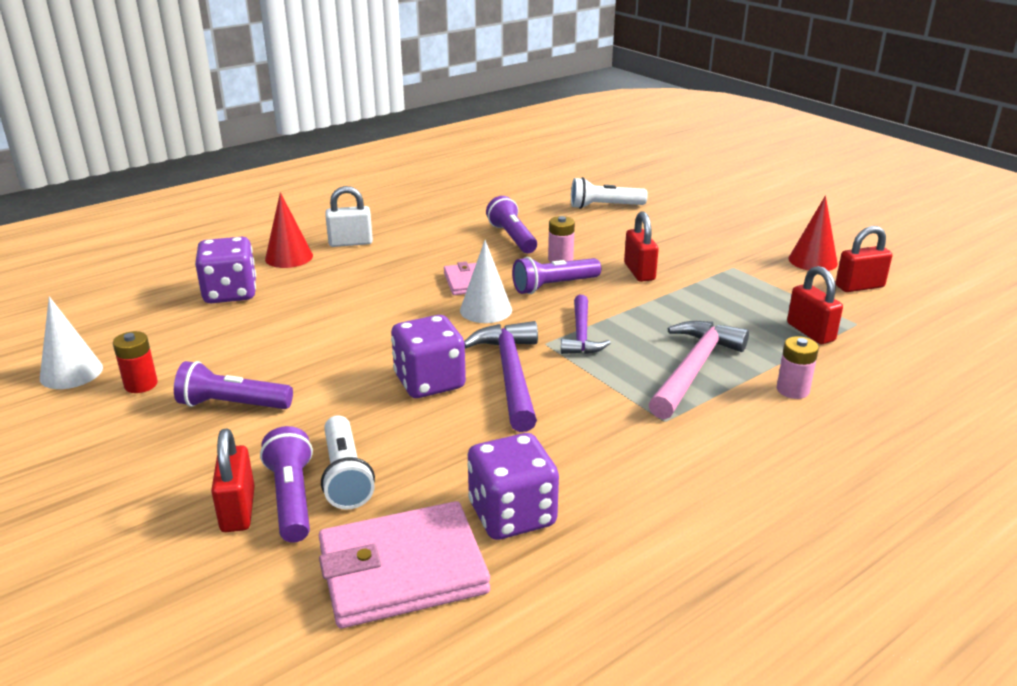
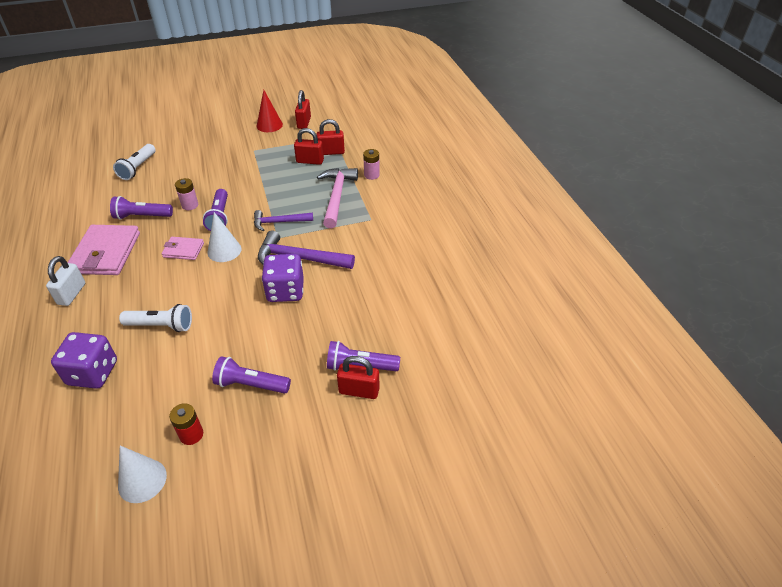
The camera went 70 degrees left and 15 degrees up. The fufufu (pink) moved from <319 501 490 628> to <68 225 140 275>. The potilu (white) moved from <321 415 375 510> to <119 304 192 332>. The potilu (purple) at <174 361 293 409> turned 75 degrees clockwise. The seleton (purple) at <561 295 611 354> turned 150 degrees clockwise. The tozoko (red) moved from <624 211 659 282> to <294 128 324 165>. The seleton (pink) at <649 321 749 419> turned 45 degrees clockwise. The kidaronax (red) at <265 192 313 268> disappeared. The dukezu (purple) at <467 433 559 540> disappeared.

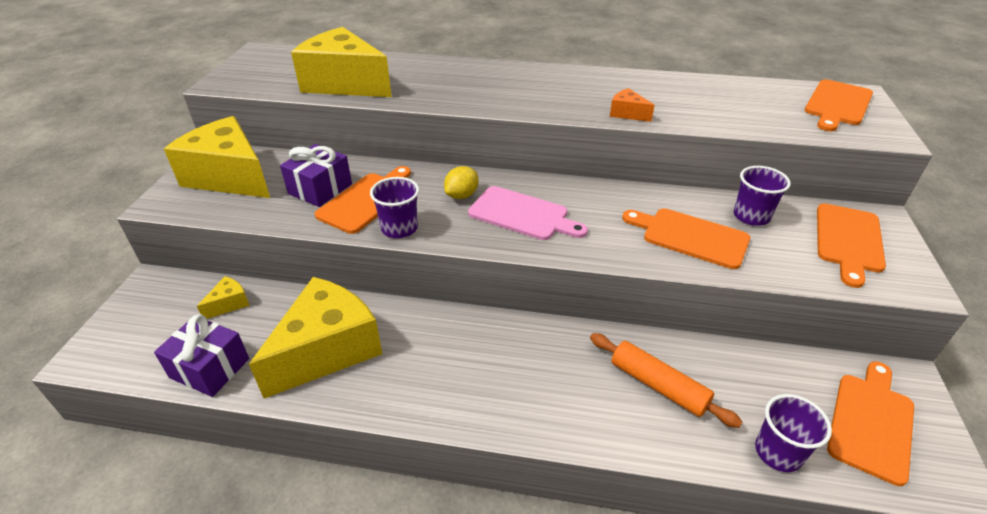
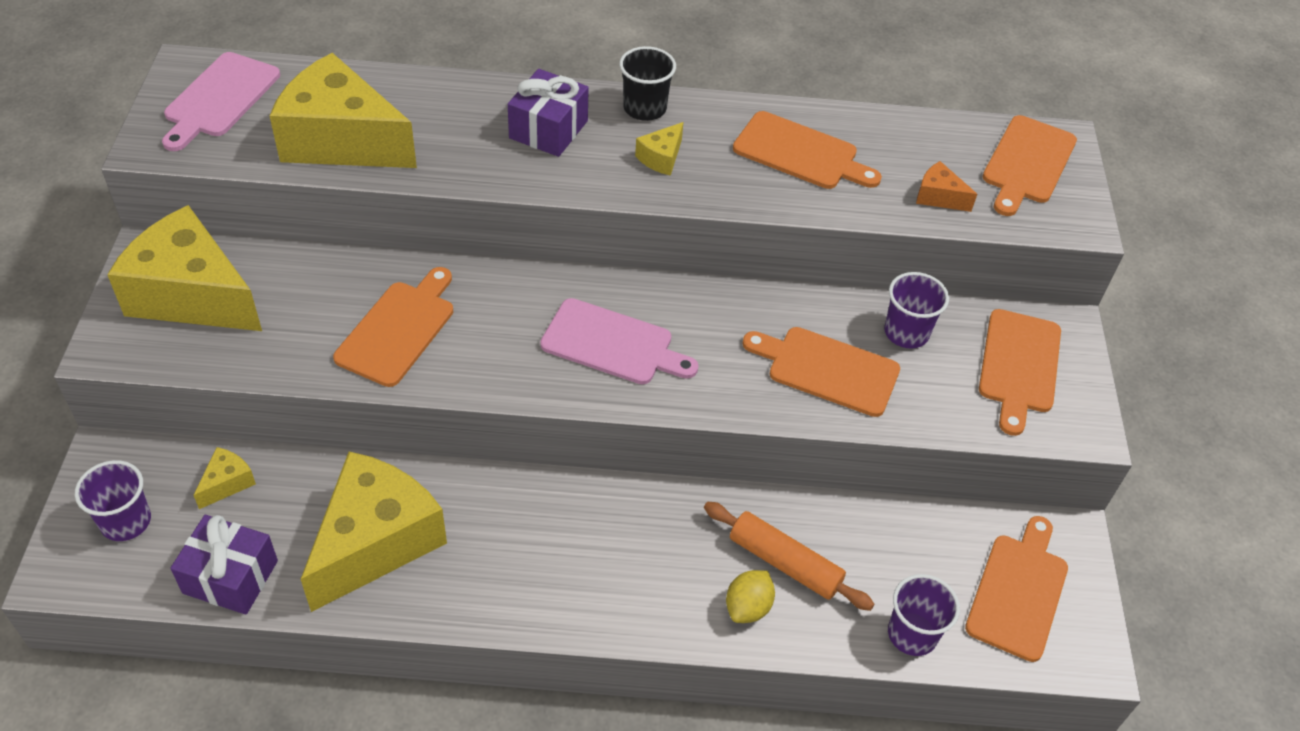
The camera went 10 degrees left and 10 degrees up. The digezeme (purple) moved from <370 177 419 238> to <75 460 151 541>. The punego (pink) at <162 52 280 151> appeared. The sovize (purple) moved from <280 144 352 207> to <508 69 589 157>. The digezeme (black) at <619 46 676 121> appeared. The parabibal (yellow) at <635 122 684 176> appeared. The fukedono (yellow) moved from <444 166 478 199> to <726 570 775 623>. The punego (orange) at <733 111 882 189> appeared. The parabibal (orange) moved from <610 88 655 122> to <916 161 977 212>.

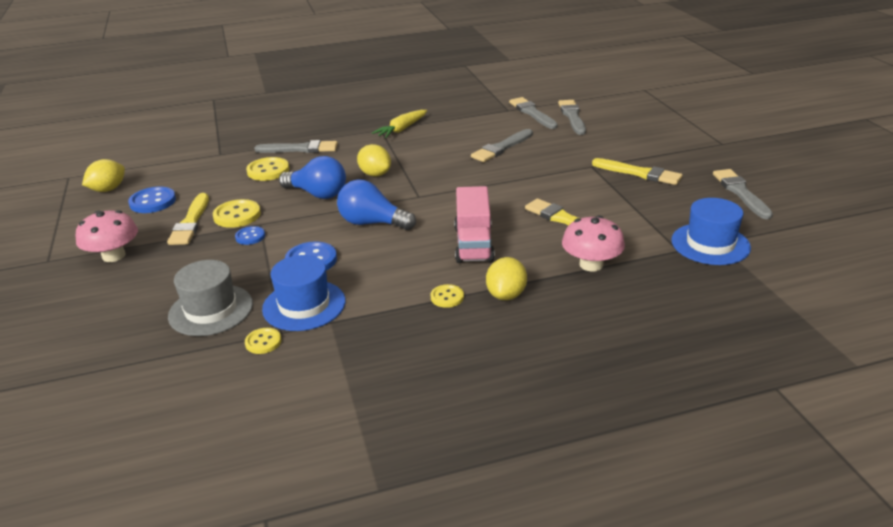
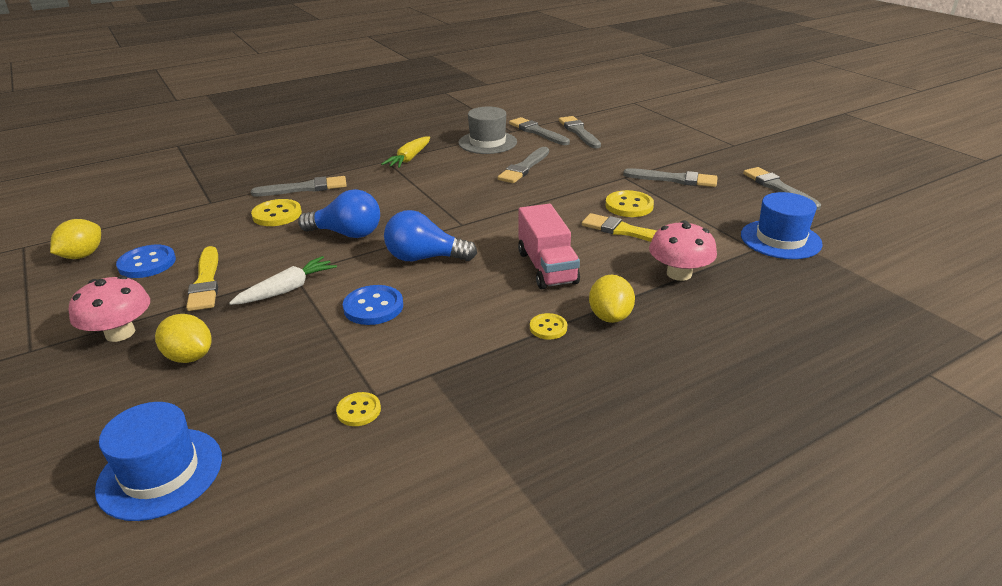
The camera went 15 degrees left and 0 degrees up. The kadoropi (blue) moved from <262 255 345 331> to <95 402 222 521>. The fukedono (yellow) moved from <357 144 391 176> to <155 314 211 363>. The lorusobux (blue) at <235 226 265 245> was replaced by the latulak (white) at <229 256 337 305>. The kadoropi (grey) moved from <168 260 253 336> to <459 106 517 154>. The lorusobux (yellow) moved from <213 199 261 228> to <605 190 654 217>. The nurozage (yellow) at <592 158 683 185> became the nurozage (grey) at <623 168 718 187>.

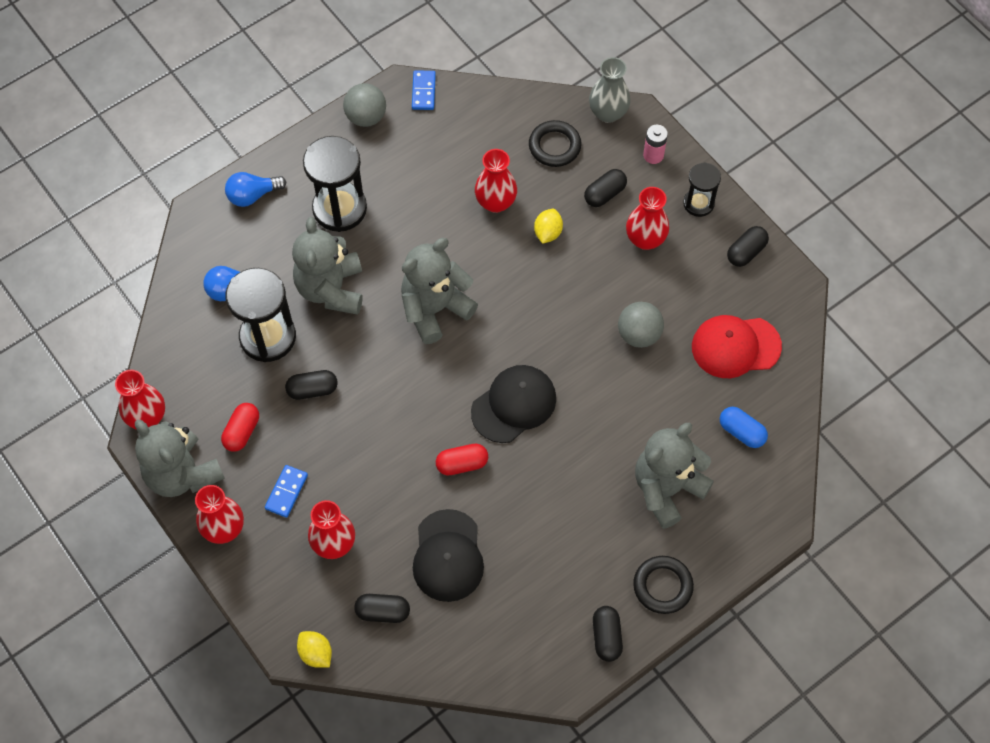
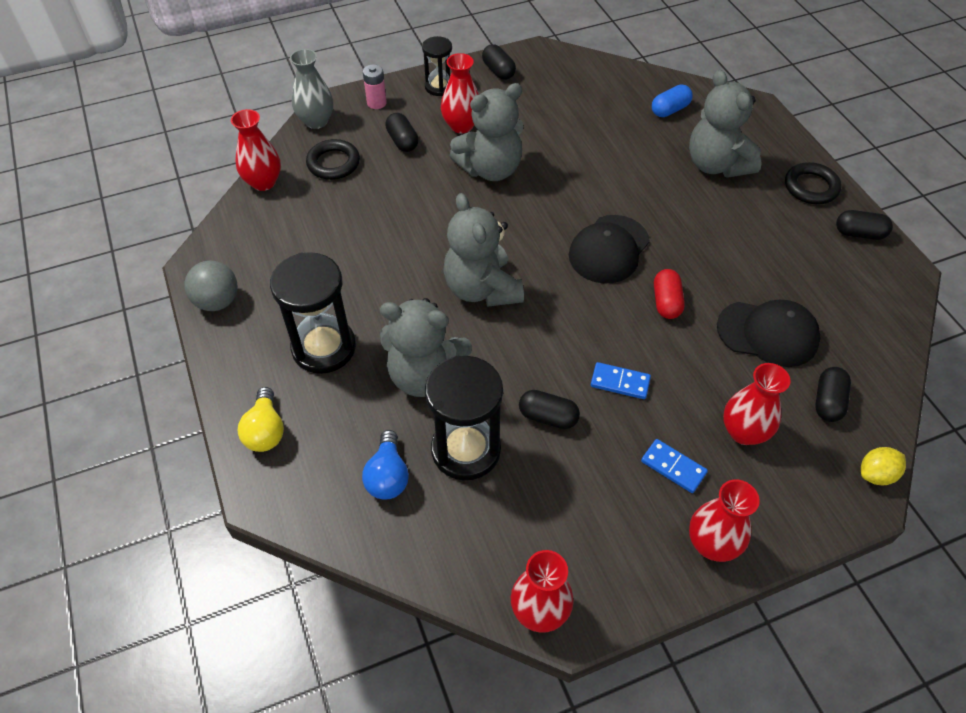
The camera went 75 degrees left and 10 degrees down. The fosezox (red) moved from <475 149 517 213> to <231 109 281 191>. The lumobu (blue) at <225 172 286 207> became the lumobu (yellow) at <238 387 284 452>. The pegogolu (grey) moved from <135 420 225 497> to <449 83 524 181>. The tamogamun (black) at <285 370 337 400> turned 75 degrees counterclockwise. The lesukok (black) at <471 365 556 443> turned 120 degrees counterclockwise. The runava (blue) moved from <412 70 436 110> to <591 362 651 399>. The tamogamun (red) at <221 403 259 452> disappeared. The fukedono (yellow) at <534 209 563 244> disappeared. The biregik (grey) at <618 302 664 348> disappeared. The lesukok (red) at <692 315 782 378> disappeared.

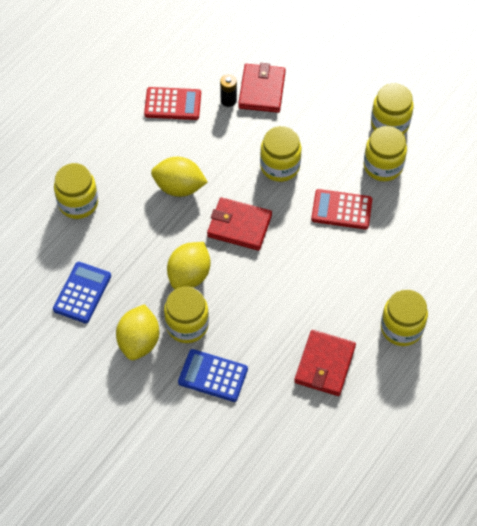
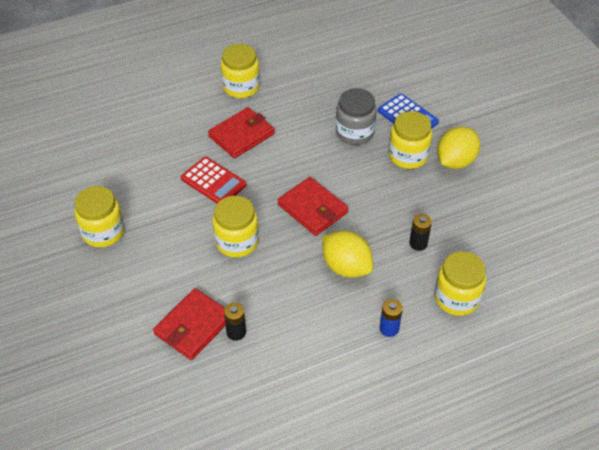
The camera went 150 degrees left and 10 degrees down. The fufufu (red) moved from <294 330 356 396> to <208 107 275 158>. The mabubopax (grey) at <336 88 377 145> appeared. The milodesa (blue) at <380 299 403 337> appeared. The milodesa (black) at <409 214 432 251> appeared. The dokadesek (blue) at <53 262 111 323> disappeared. The dokadesek (red) at <144 87 201 120> disappeared. The fukedono (yellow) at <167 242 210 289> disappeared. The mabubopax (yellow) at <364 126 407 181> disappeared.

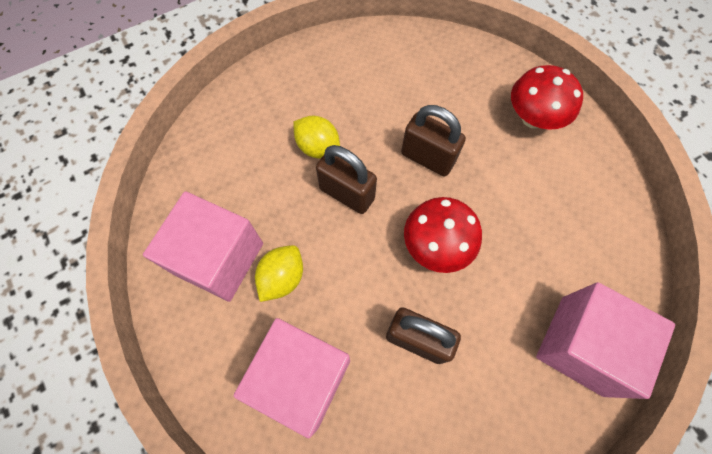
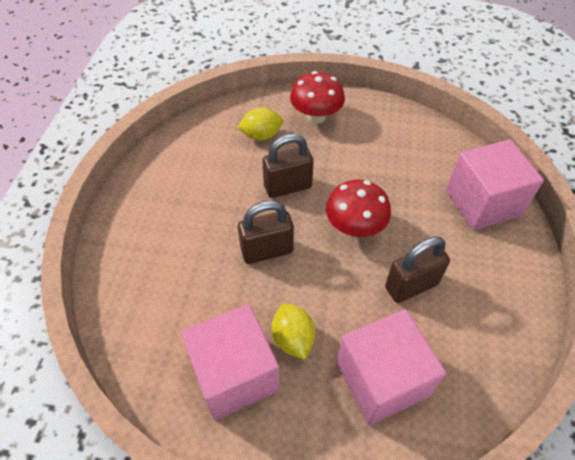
The camera went 50 degrees left and 15 degrees down. The fukedono (yellow) moved from <293 115 340 159> to <237 107 283 140>.

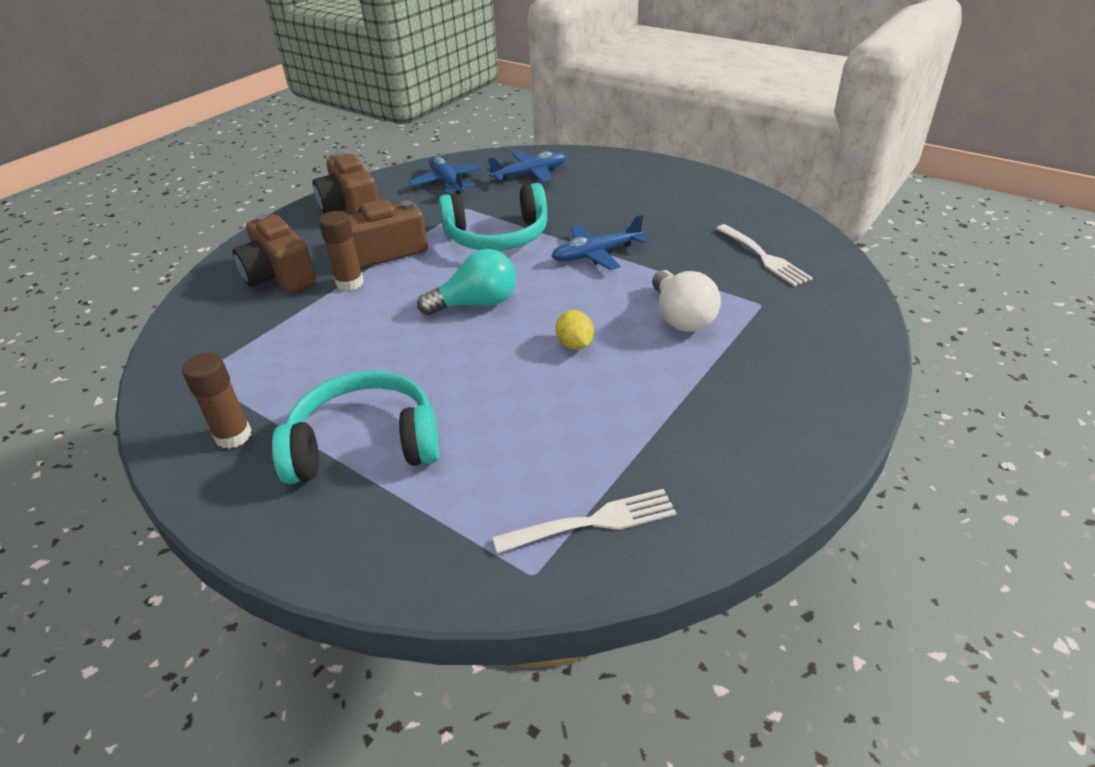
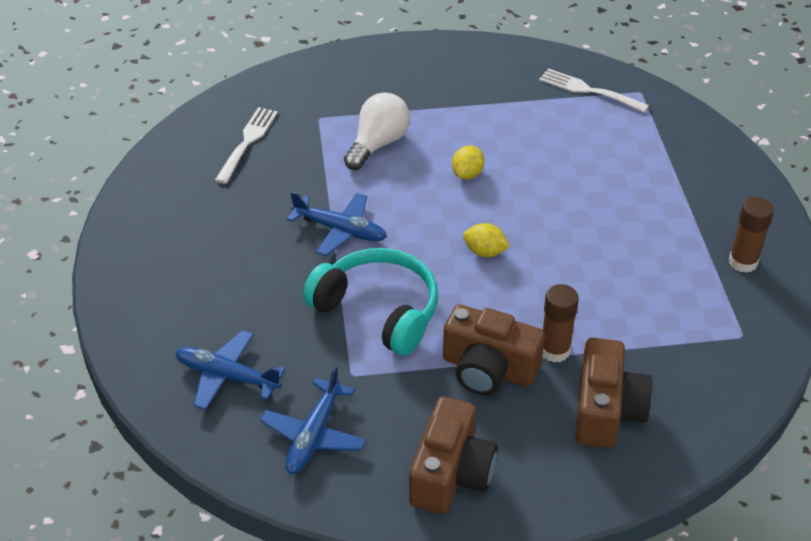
The camera went 135 degrees left and 5 degrees up. The lumobu (turquoise) at <417 249 516 315> was replaced by the fukedono (yellow) at <463 223 510 257>. The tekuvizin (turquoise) at <272 371 439 484> disappeared.

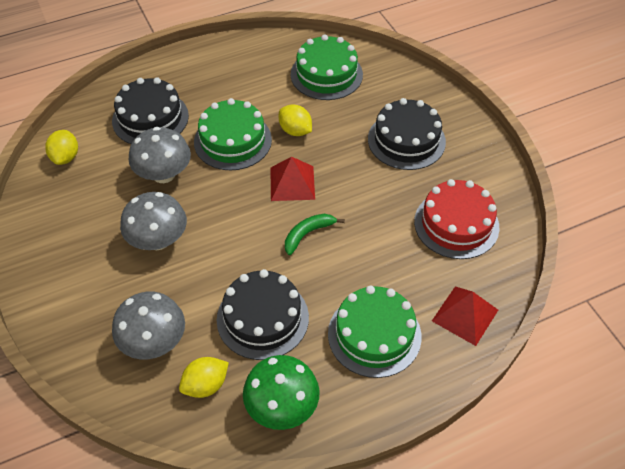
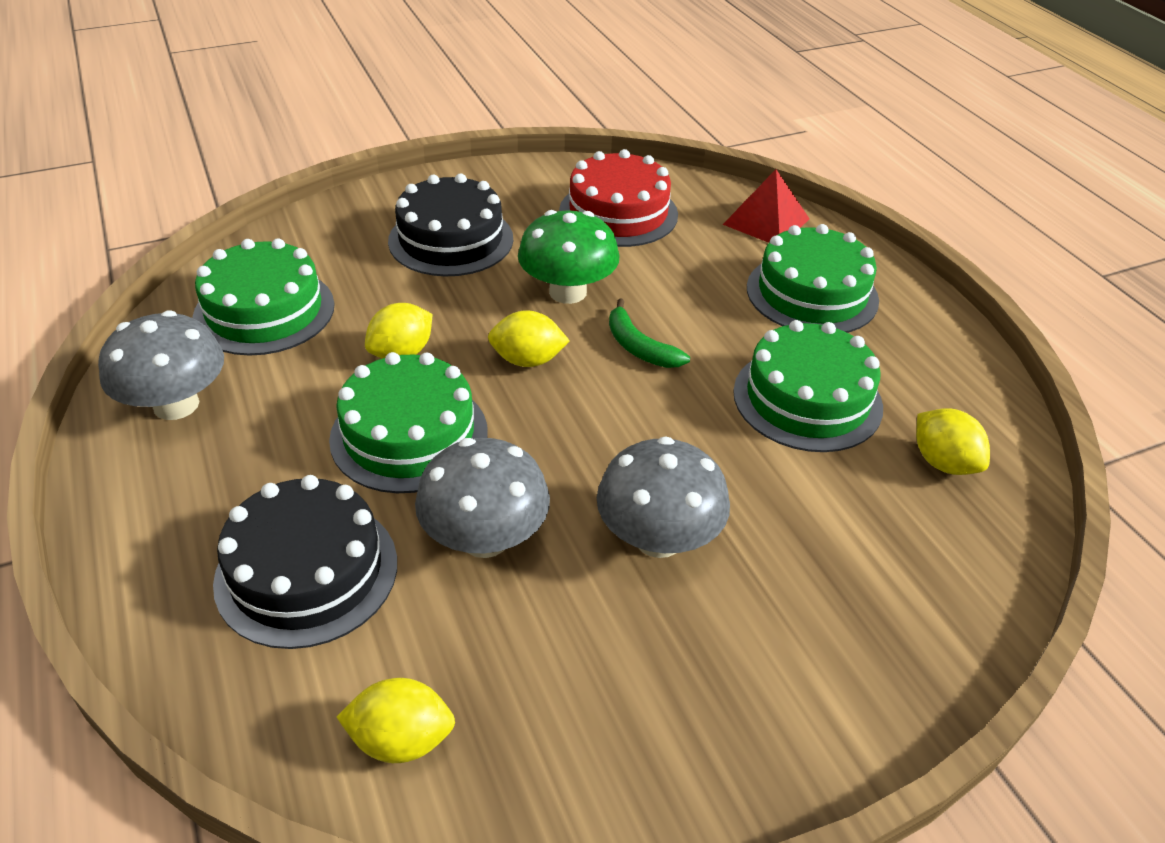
The camera went 90 degrees left and 10 degrees down. The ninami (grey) moved from <112 292 185 359> to <98 310 224 420>. The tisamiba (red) at <270 157 315 201> was replaced by the fukedono (yellow) at <488 310 570 367>. The ninami (green) moved from <243 355 320 430> to <518 210 620 304>. The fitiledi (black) at <217 269 309 360> became the fitiledi (green) at <733 320 883 452>.

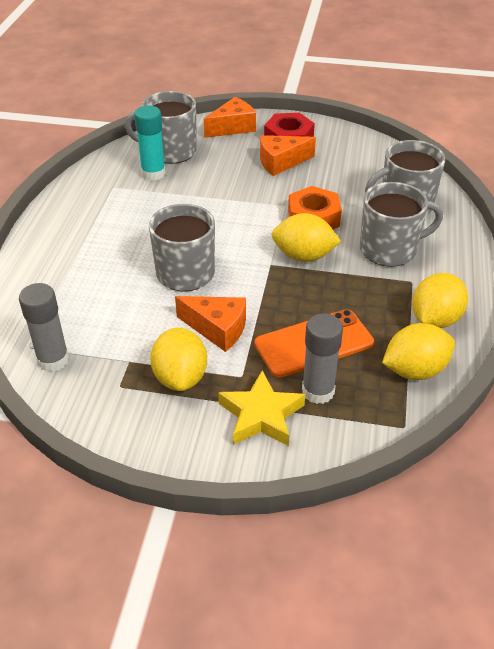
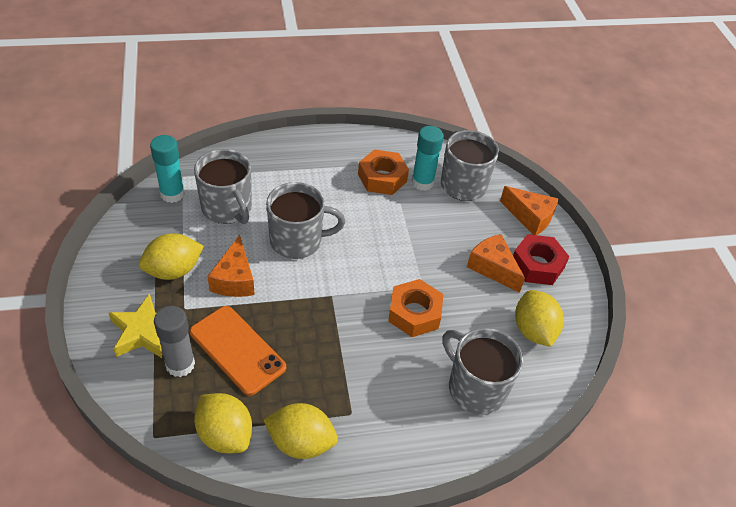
The camera went 65 degrees right and 5 degrees up. The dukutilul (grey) at <19 283 69 372> became the dukutilul (turquoise) at <150 135 185 203>. The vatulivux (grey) moved from <360 182 443 267> to <194 149 252 224>. The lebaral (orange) at <358 149 409 195> appeared. The fukedono (yellow) moved from <272 213 341 262> to <515 290 564 347>.

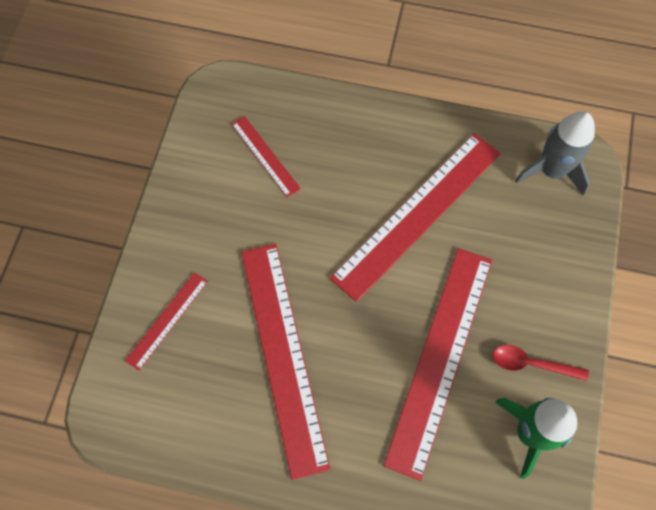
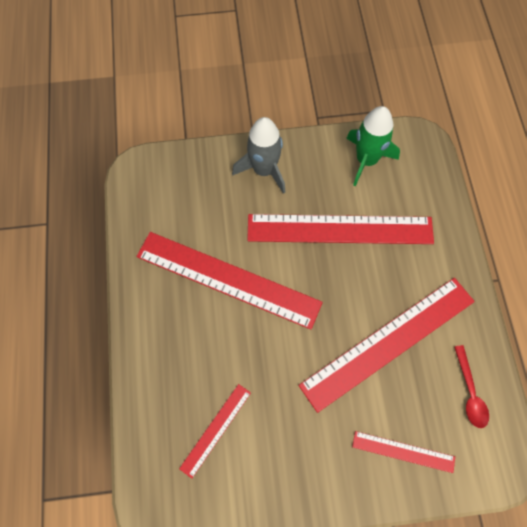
The camera went 110 degrees left and 0 degrees up. The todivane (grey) moved from <515 111 595 196> to <232 117 285 194>. The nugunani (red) moved from <493 345 589 381> to <454 345 489 428>.

